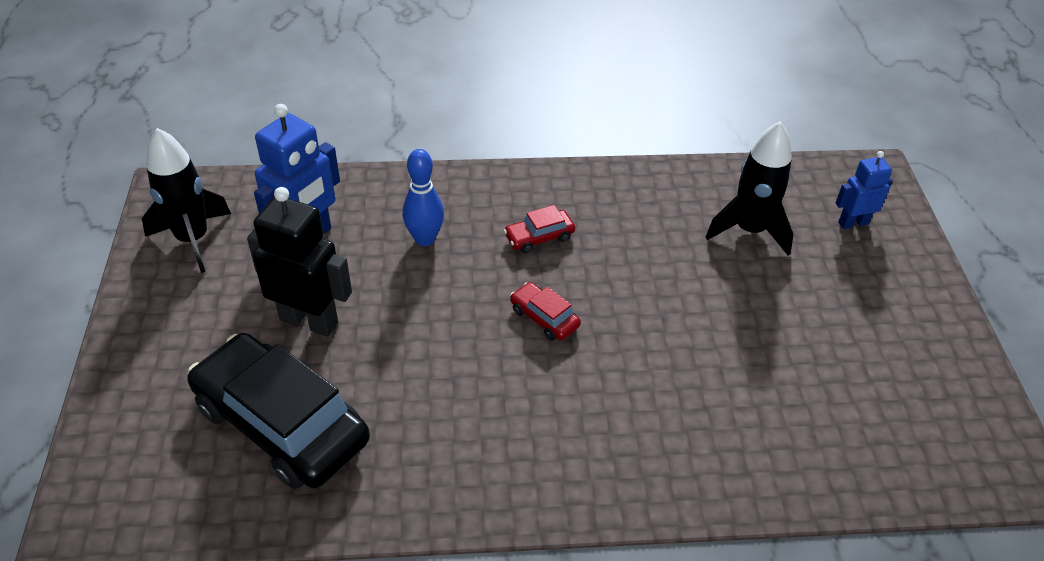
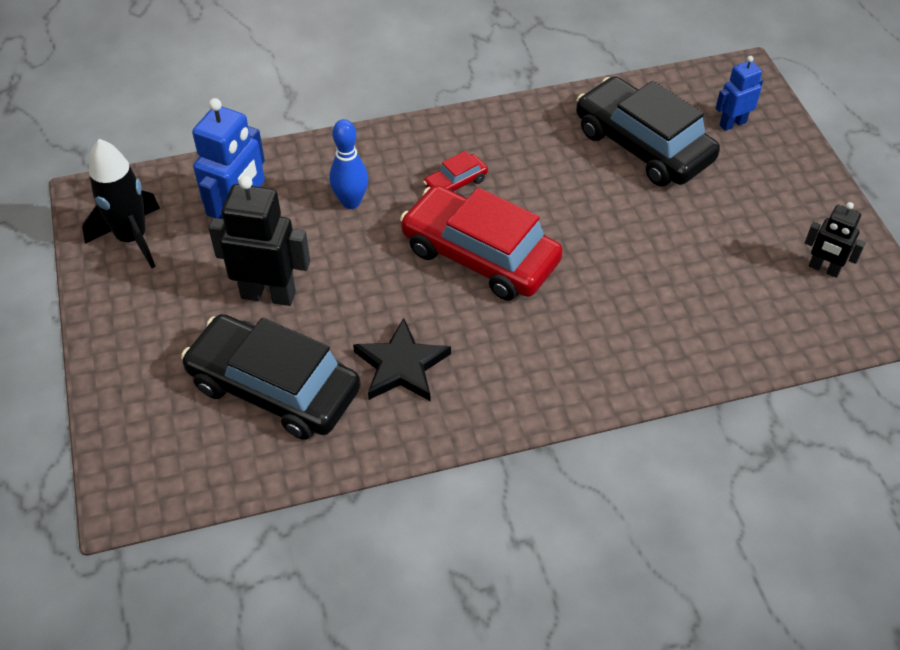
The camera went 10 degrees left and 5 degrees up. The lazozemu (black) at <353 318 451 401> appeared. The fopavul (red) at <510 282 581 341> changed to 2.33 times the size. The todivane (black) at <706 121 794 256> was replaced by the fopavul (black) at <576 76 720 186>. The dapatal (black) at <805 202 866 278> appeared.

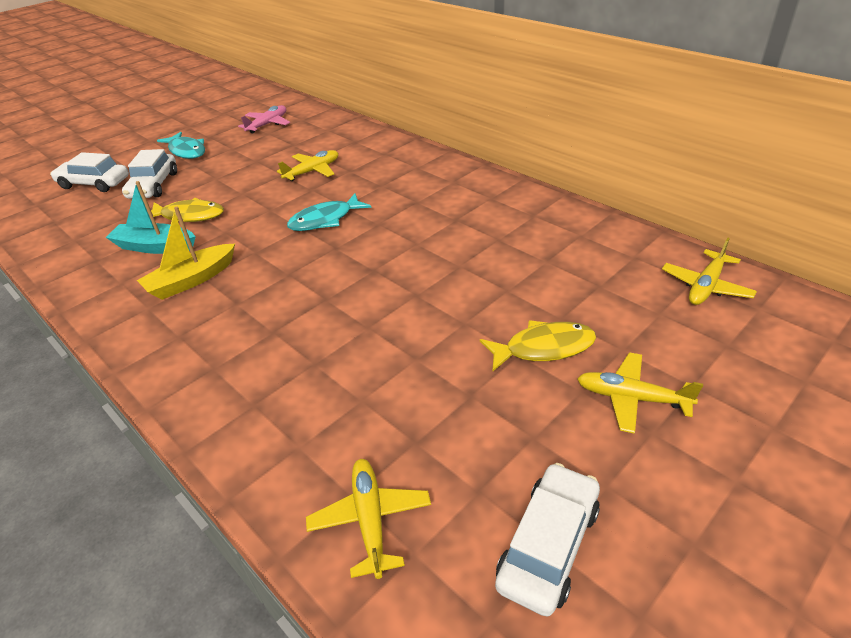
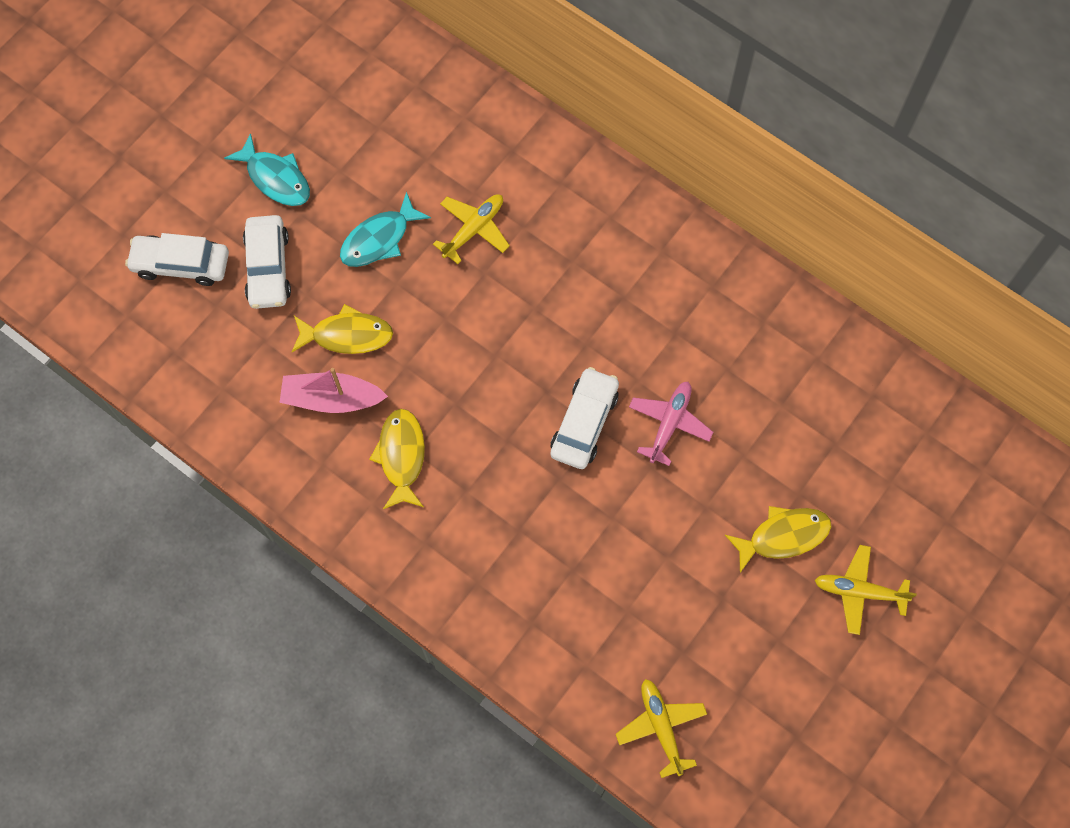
The camera went 10 degrees left and 30 degrees up. The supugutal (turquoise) at <105 181 196 254> became the supugutal (pink) at <279 368 388 413>. The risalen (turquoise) moved from <287 193 372 231> to <340 191 431 267>. The supugutal (yellow) at <137 207 235 300> was replaced by the risalen (yellow) at <369 409 425 509>. The fopavul (white) moved from <495 463 600 616> to <550 367 619 469>. The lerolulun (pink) moved from <238 105 290 133> to <629 382 713 466>. The lerolulun (yellow) at <662 238 757 305> disappeared.

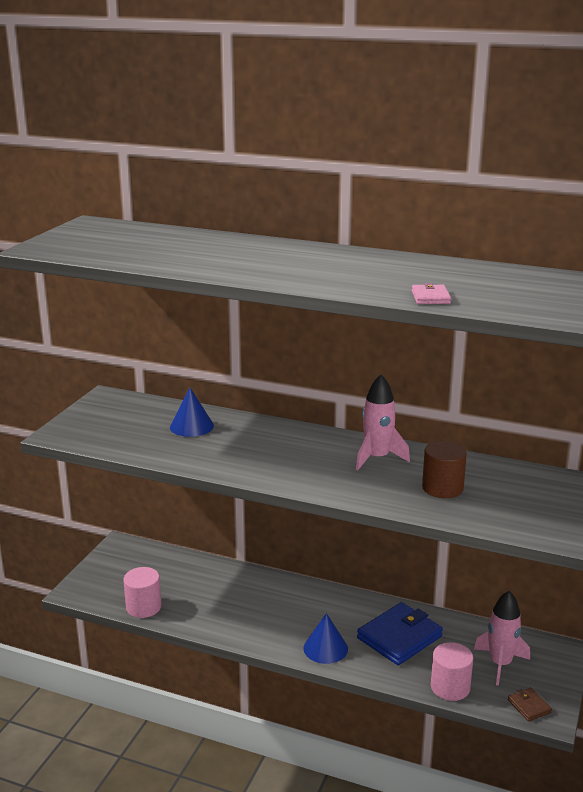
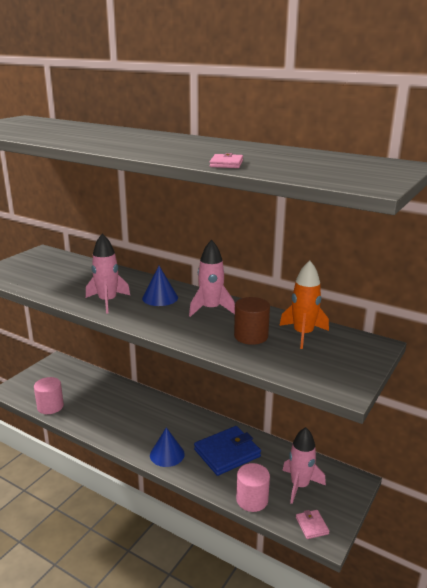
The camera went 10 degrees right and 0 degrees up. The todivane (pink) at <86 234 130 313> appeared. The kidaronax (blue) moved from <170 388 214 437> to <142 266 178 306>. The todivane (orange) at <279 260 329 349> appeared. The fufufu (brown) at <508 688 552 721> became the fufufu (pink) at <296 510 329 539>.

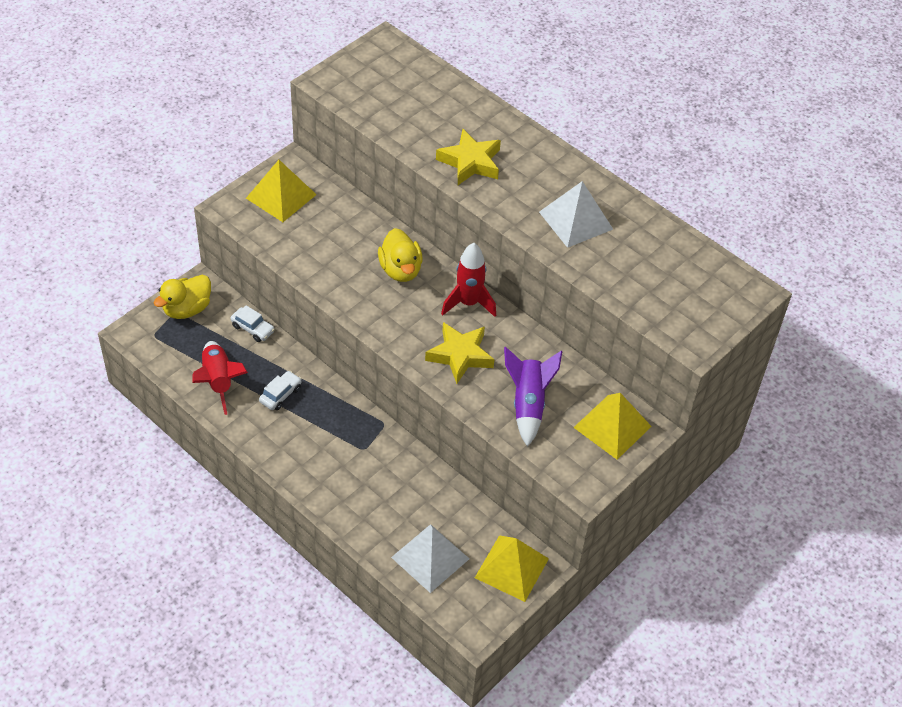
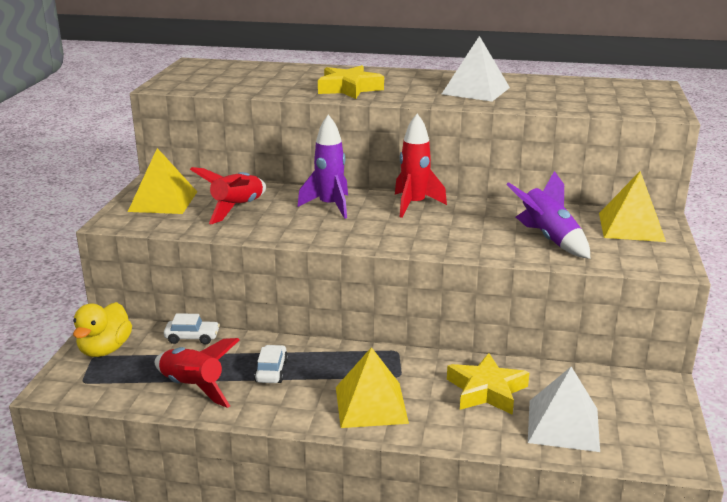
The camera went 30 degrees left and 25 degrees down. The todivane (red) at <190 167 266 225> appeared. The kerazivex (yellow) at <378 228 423 282> was replaced by the todivane (purple) at <297 115 348 219>. The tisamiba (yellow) moved from <475 535 549 602> to <336 347 409 428>. The lazozemu (yellow) moved from <425 322 494 384> to <447 353 529 415>.

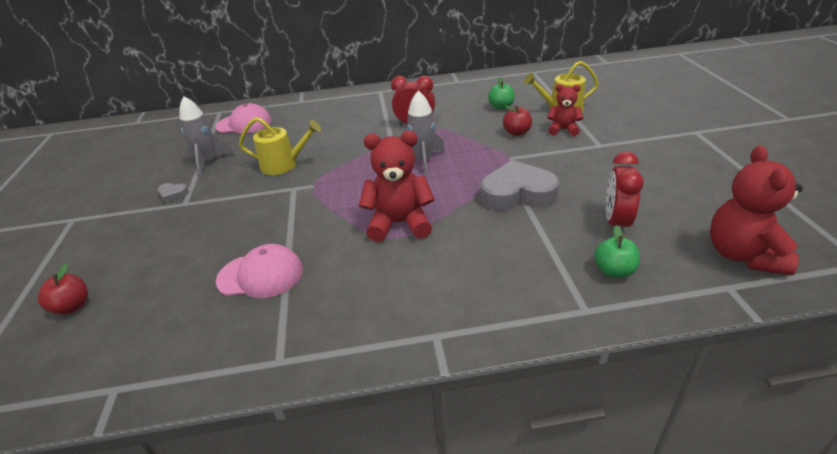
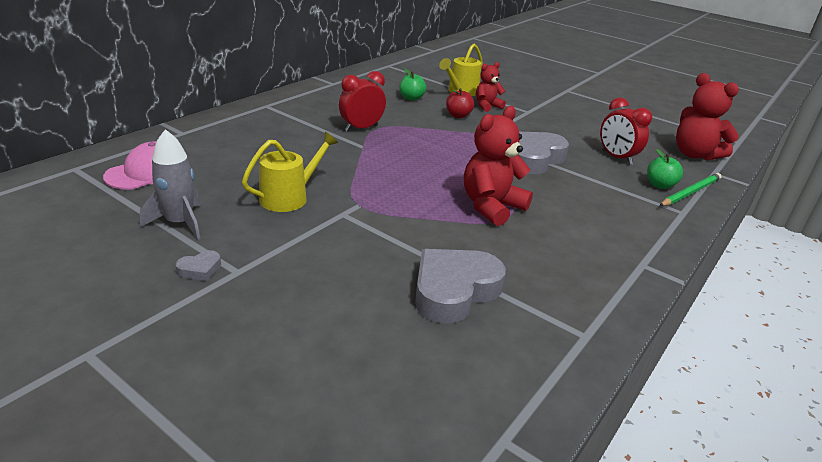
The camera went 50 degrees left and 5 degrees down. The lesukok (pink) at <216 244 303 298> was replaced by the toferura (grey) at <415 249 506 324>. The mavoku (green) at <659 173 721 206> appeared. The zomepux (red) at <38 263 88 315> disappeared. The todivane (grey) at <407 90 445 175> disappeared.

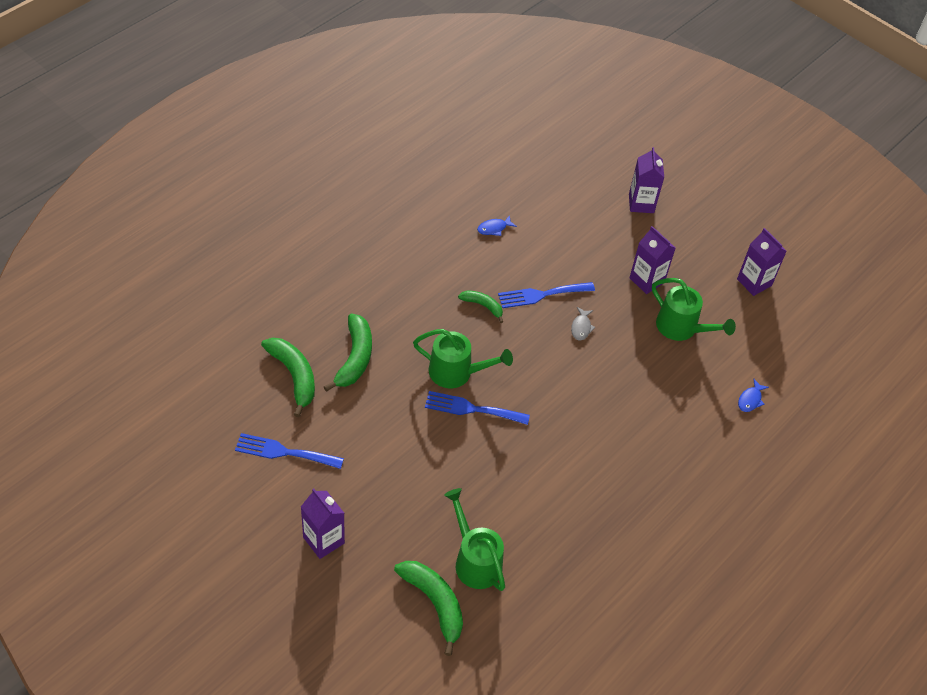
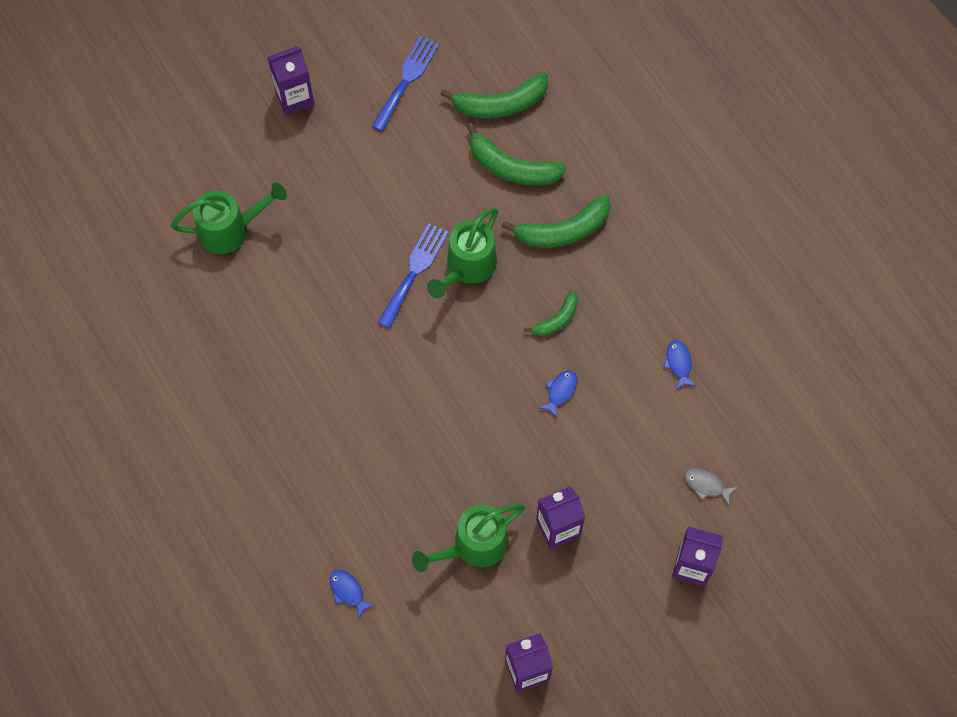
The camera went 110 degrees right and 15 degrees up. The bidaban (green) moved from <394 561 463 656> to <501 195 611 248>. The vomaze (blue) at <498 282 595 308> was replaced by the risalen (blue) at <538 370 578 418>. The risalen (grey) moved from <571 307 595 340> to <685 468 738 506>.

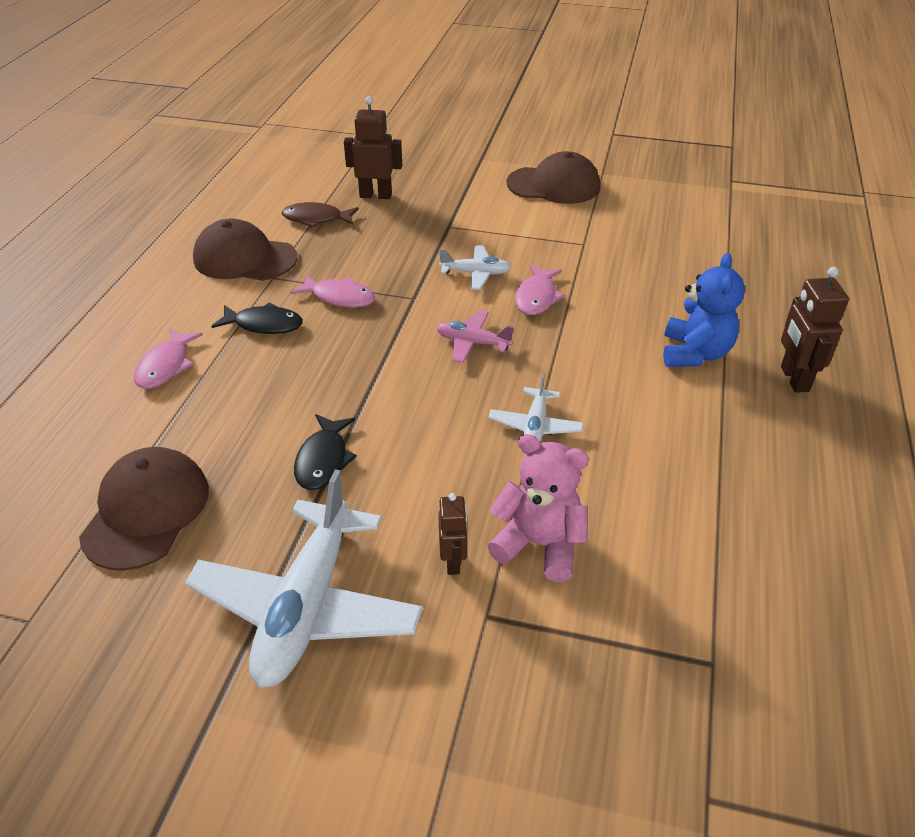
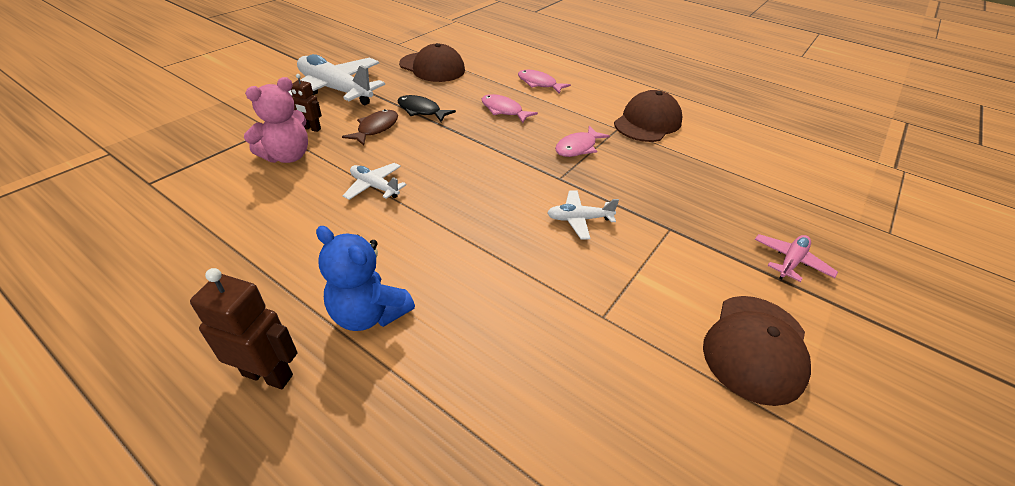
The camera went 110 degrees right and 0 degrees up. The risalen (brown) moved from <282 202 359 228> to <342 109 398 145>. The risalen (pink) moved from <515 265 565 315> to <482 94 538 123>. The lerolulun (white) at <439 245 511 290> turned 60 degrees clockwise. The lerolulun (pink) moved from <436 310 514 363> to <755 234 838 282>. The risalen (black) at <211 303 303 334> disappeared. The dapatal (brown) at <344 96 402 199> disappeared.

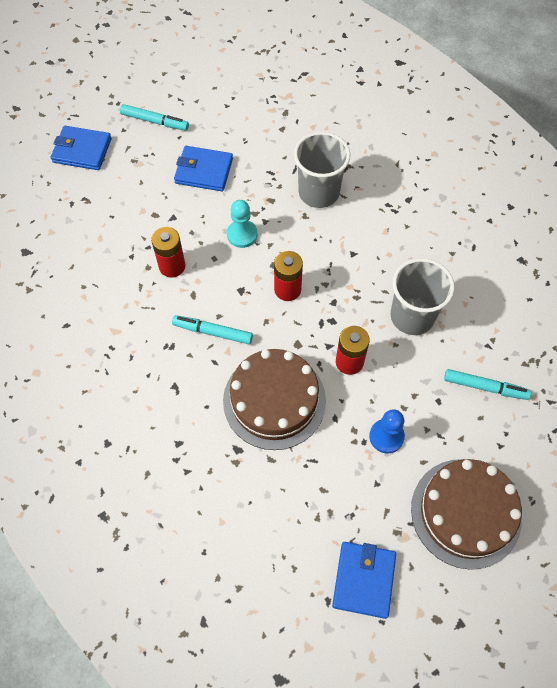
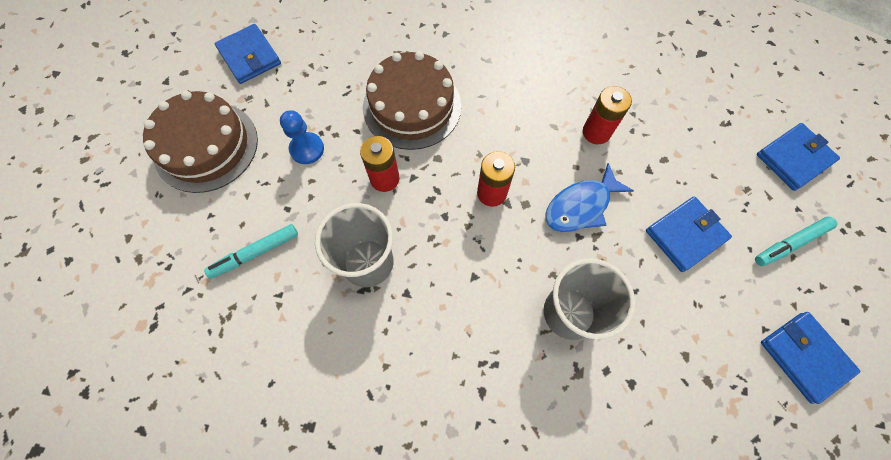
The camera went 135 degrees right and 5 degrees up. The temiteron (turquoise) at <227 200 257 248> was replaced by the risalen (blue) at <545 163 634 232>. The fufufu (blue) at <761 312 861 404> appeared. The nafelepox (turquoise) at <172 315 253 344> disappeared.

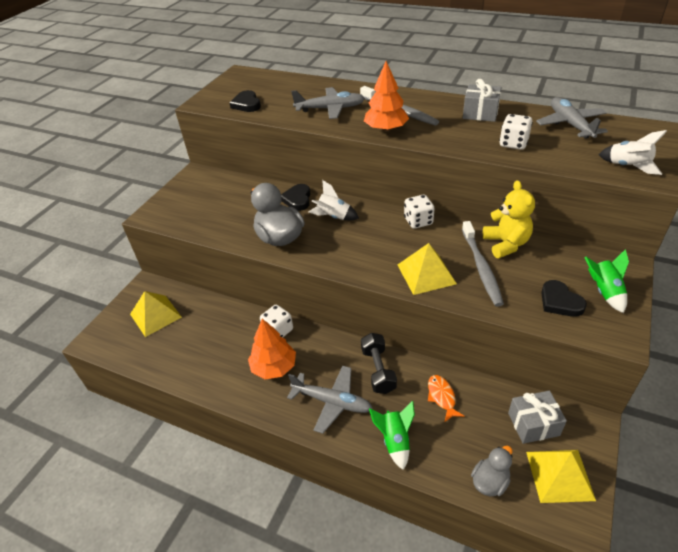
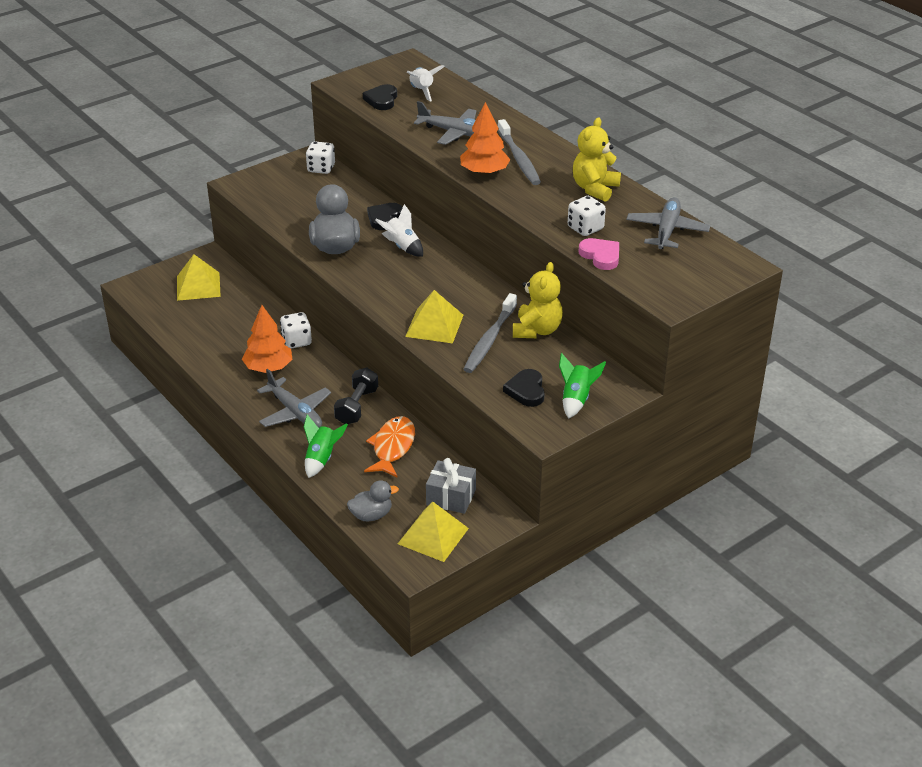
The camera went 25 degrees right and 5 degrees down. The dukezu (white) moved from <404 195 435 229> to <306 141 335 174>. The risalen (orange) at <428 375 464 422> changed to 1.56 times the size. The todivane (white) moved from <598 130 667 175> to <407 65 445 102>. The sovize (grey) at <463 79 501 122> was replaced by the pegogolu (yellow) at <573 117 621 202>. The toferura (pink) at <579 238 619 270> appeared.

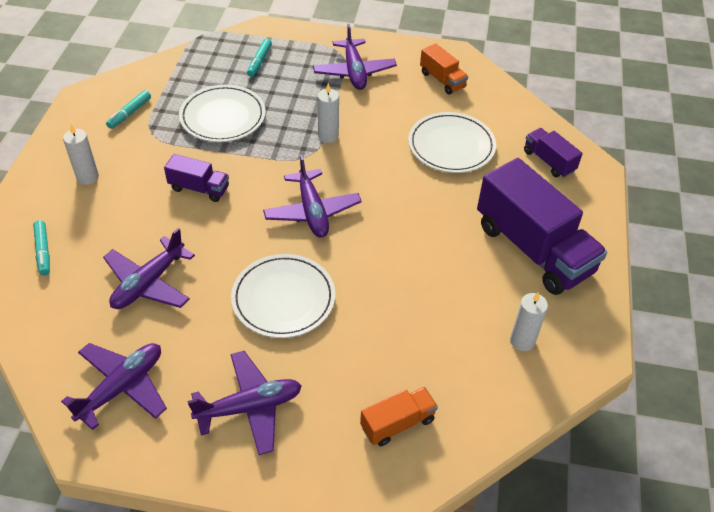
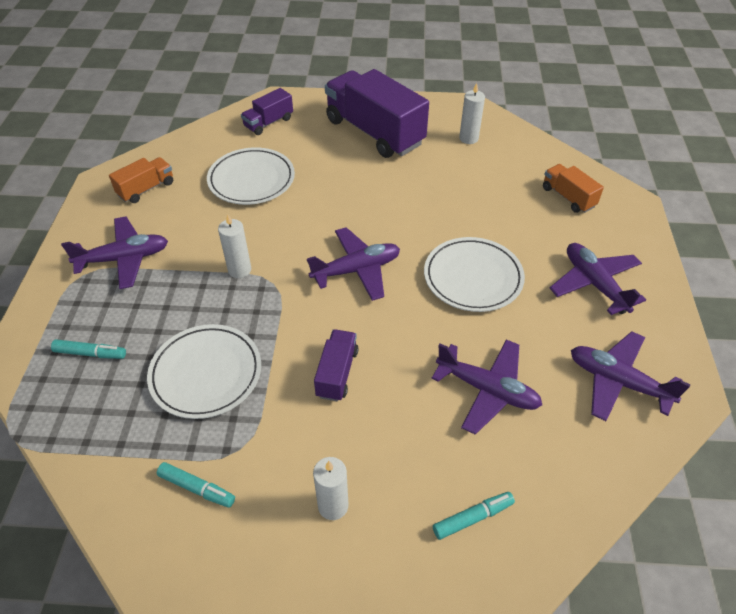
The camera went 95 degrees left and 0 degrees up. The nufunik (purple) at <477 158 607 295> turned 90 degrees counterclockwise.

